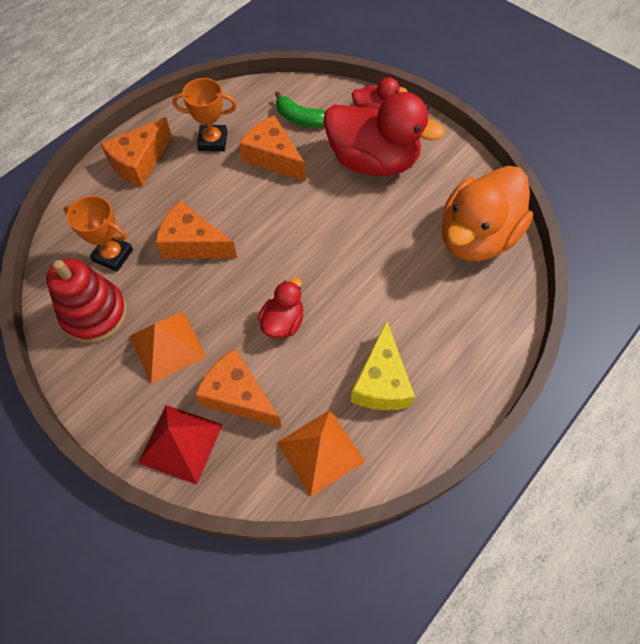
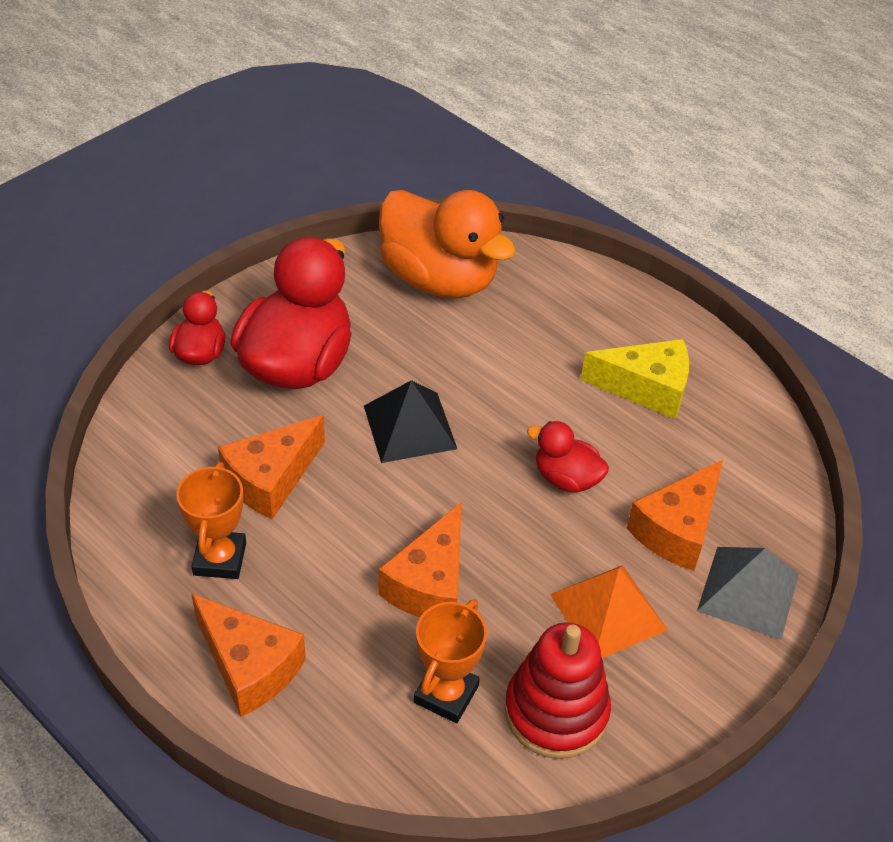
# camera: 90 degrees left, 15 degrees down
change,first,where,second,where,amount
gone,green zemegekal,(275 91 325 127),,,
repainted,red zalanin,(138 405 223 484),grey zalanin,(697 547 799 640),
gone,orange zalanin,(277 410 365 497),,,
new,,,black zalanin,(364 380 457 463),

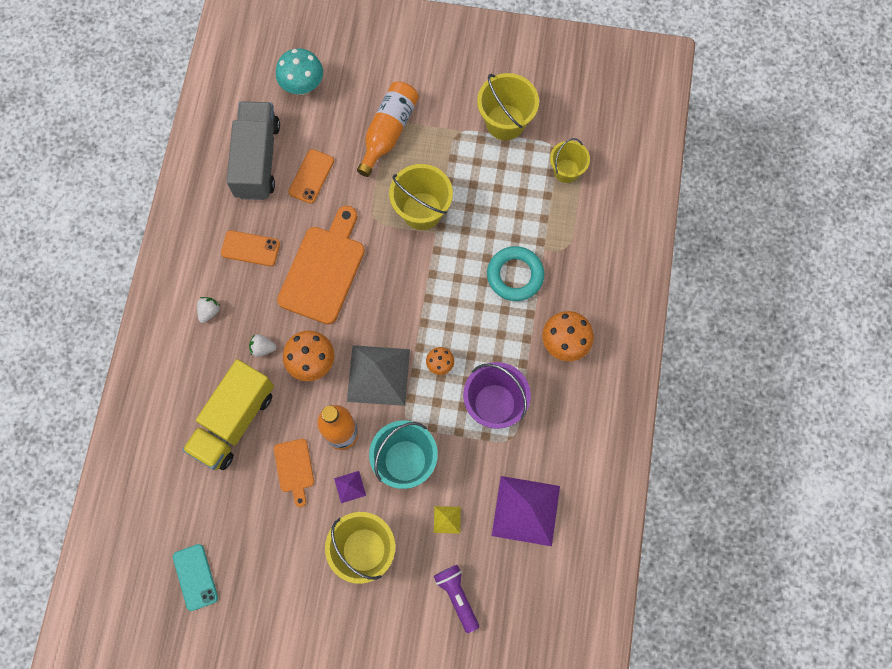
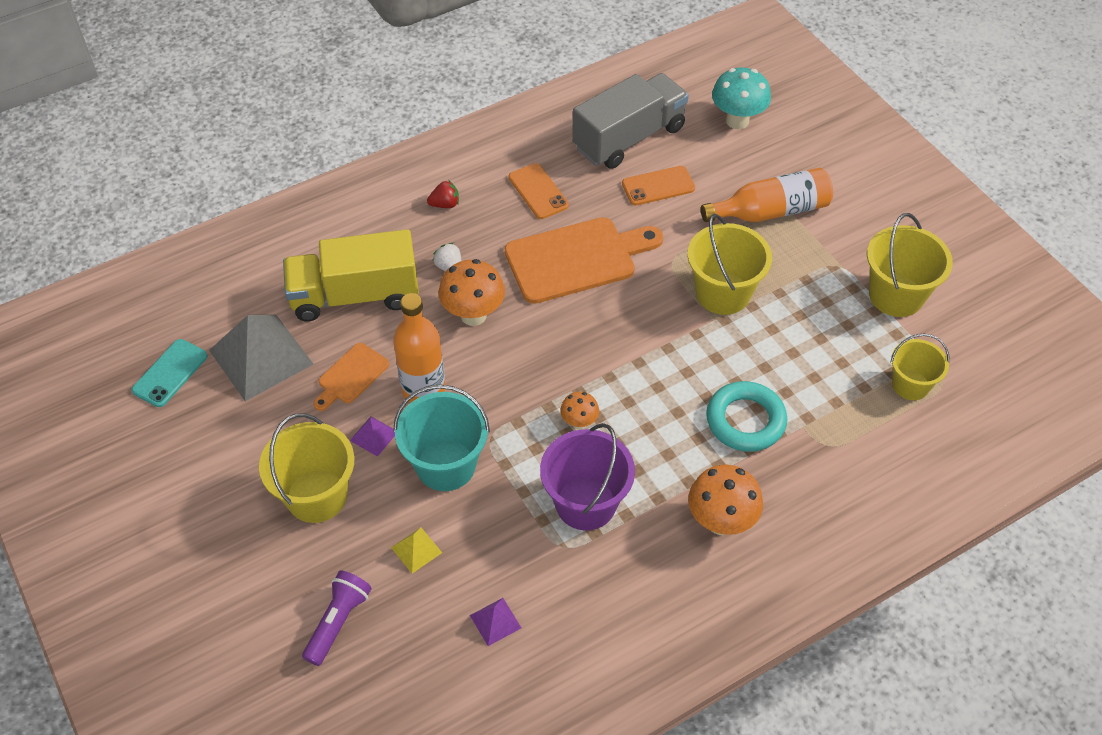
# camera: 50 degrees right, 20 degrees down
change,first,where,second,where,amount
repainted,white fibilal,(197 297 220 323),red fibilal,(427 180 459 208),
shifted,grey zalanin,(347 345 410 406),,(209 315 313 401),
scaled,purple zalanin,(492 476 560 546),,(470 598 521 646),x0.44

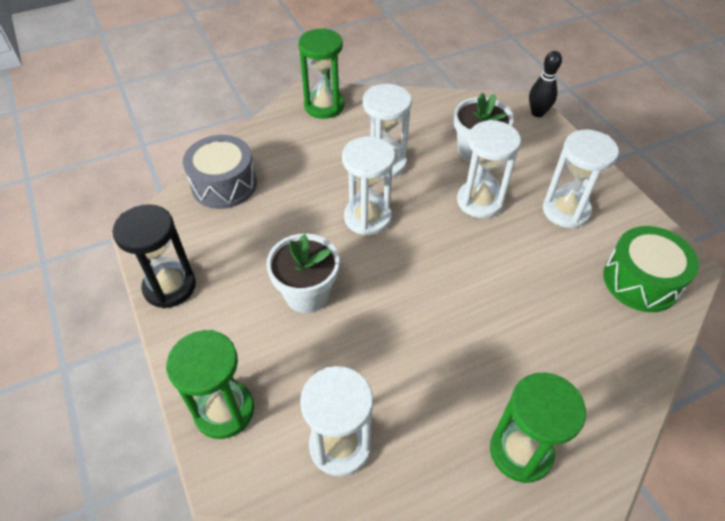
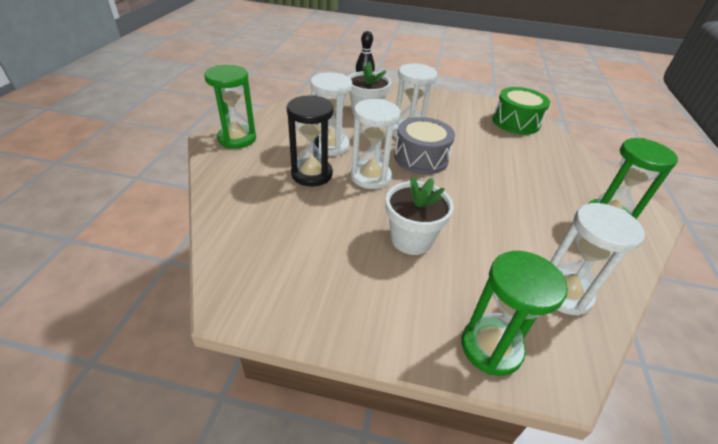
# camera: 55 degrees left, 10 degrees down
change,first,where,second,where,amount
gone,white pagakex,(543 130 619 228),,,
shifted,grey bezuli,(183 135 257 209),,(394 117 455 174),
shifted,black pagakex,(112 204 196 308),,(287 95 334 187),

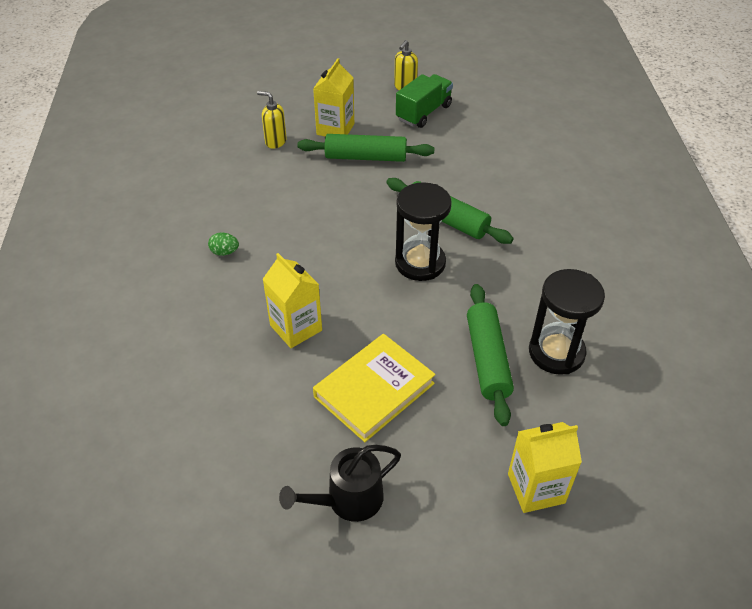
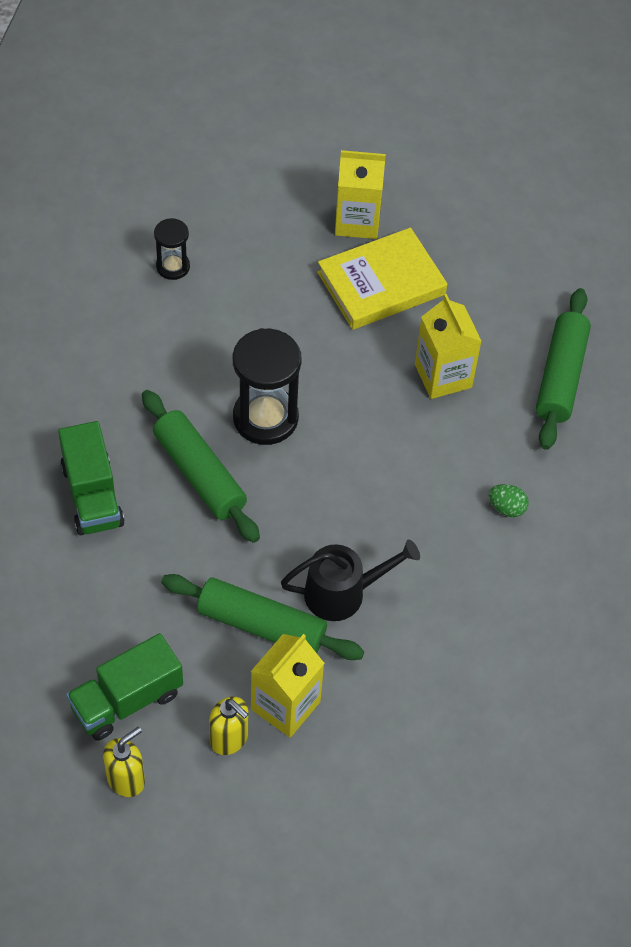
# camera: 165 degrees left, 10 degrees up
change,first,where,second,where,amount
shifted,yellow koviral,(257 91 287 148),,(209 696 248 755),
scaled,black pagakex,(529 269 605 375),,(154 218 190 280),x0.54
shifted,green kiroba,(467 284 514 426),,(536 288 591 450),
shifted,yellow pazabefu,(508 422 582 513),,(335 150 386 239),
shifted,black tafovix,(279 445 401 522),,(281 540 420 621),
new,,,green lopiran,(58 421 125 535),

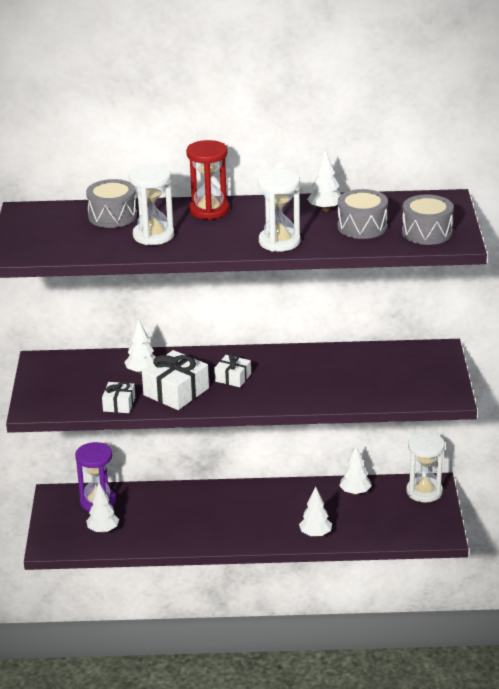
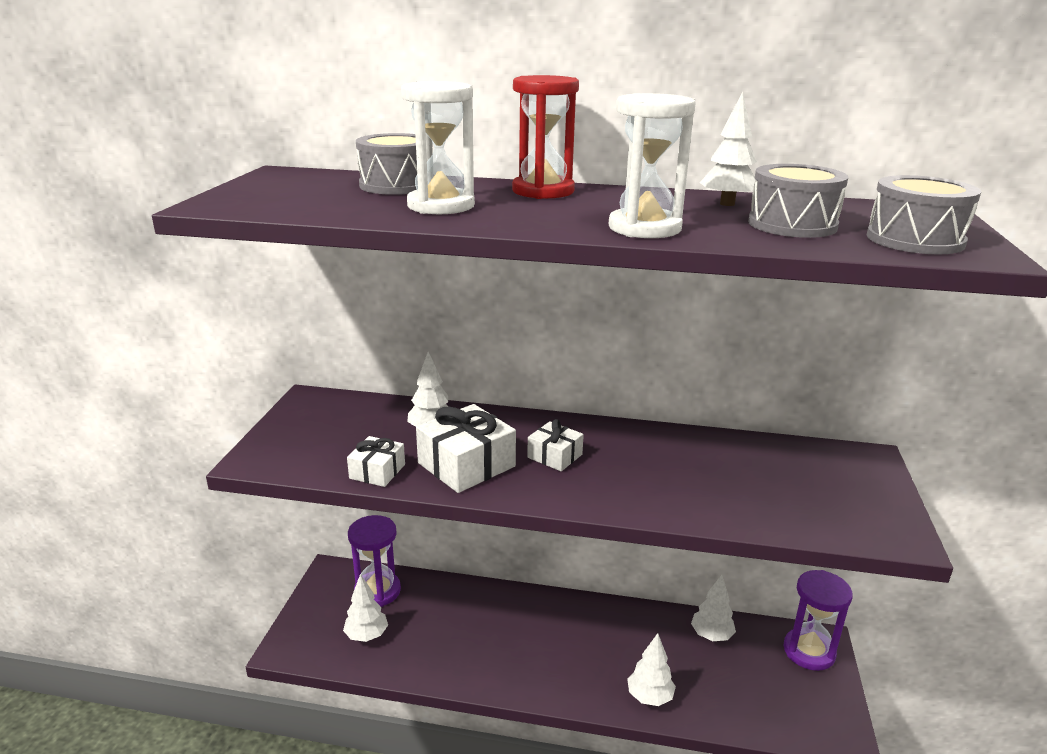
# camera: 10 degrees right, 5 degrees down
change,first,where,second,where,amount
repainted,white pagakex,(406 432 445 503),purple pagakex,(783 570 853 671),

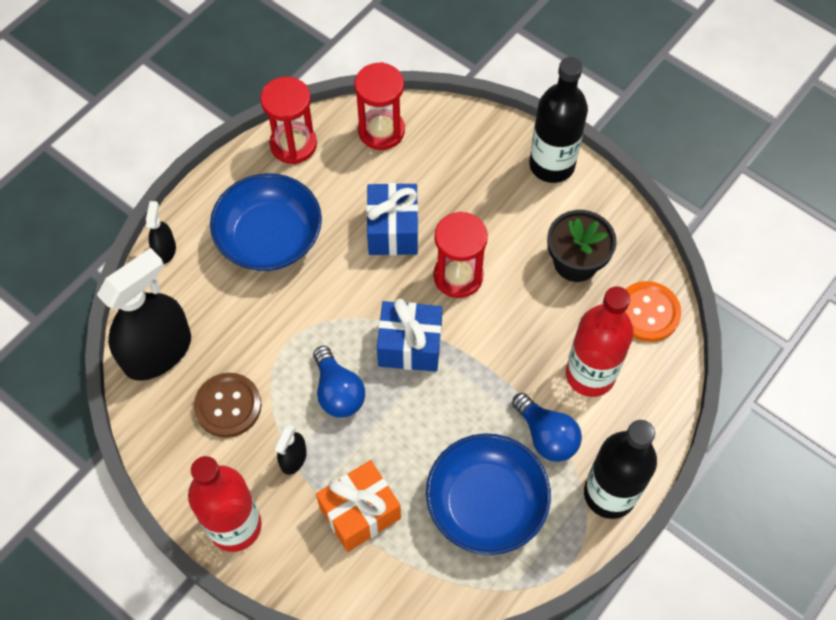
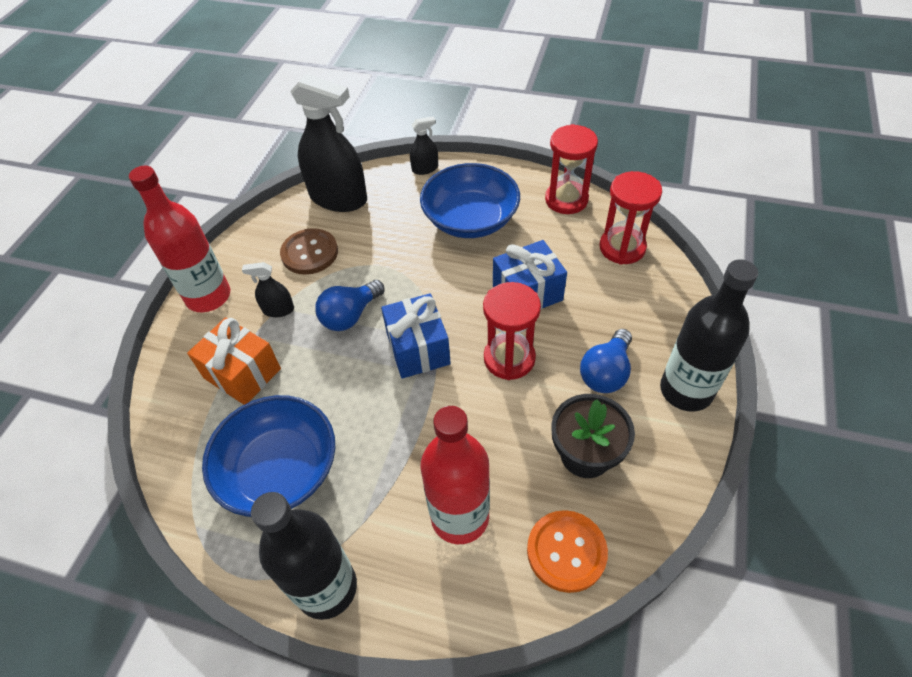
# camera: 70 degrees right, 10 degrees down
change,first,where,second,where,amount
shifted,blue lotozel,(512 393 582 462),,(580 329 632 393),

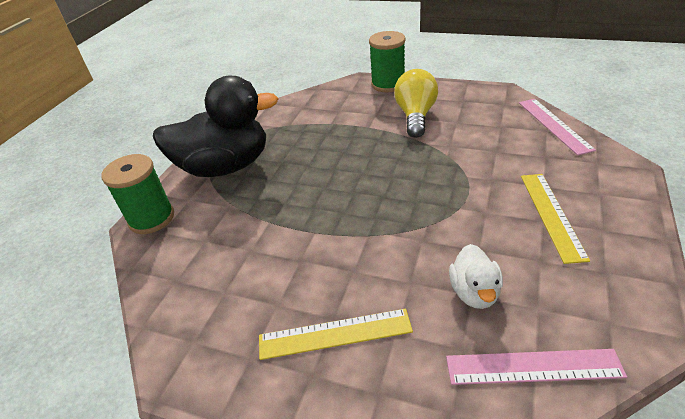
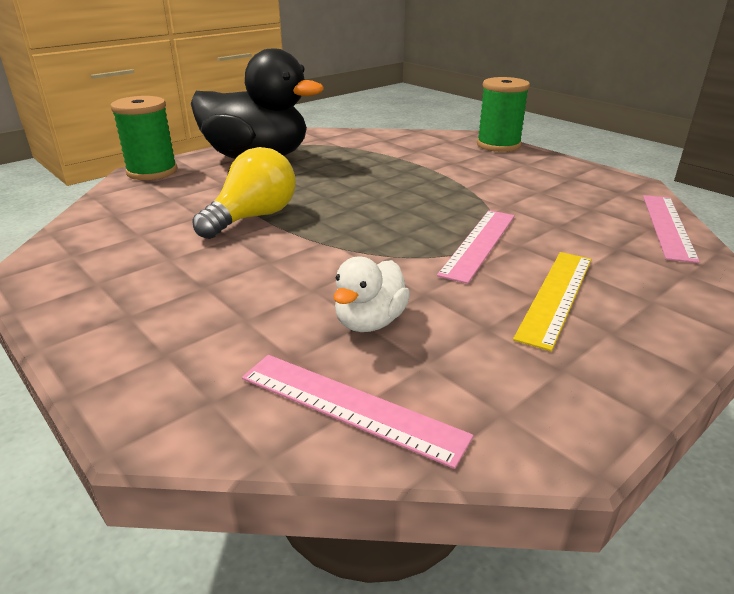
# camera: 25 degrees right, 10 degrees down
change,first,where,second,where,amount
shifted,yellow lotozel,(394 69 438 138),,(192 147 296 239),
gone,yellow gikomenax,(259 309 413 360),,,
new,,,pink gikomenax,(437 210 515 284),

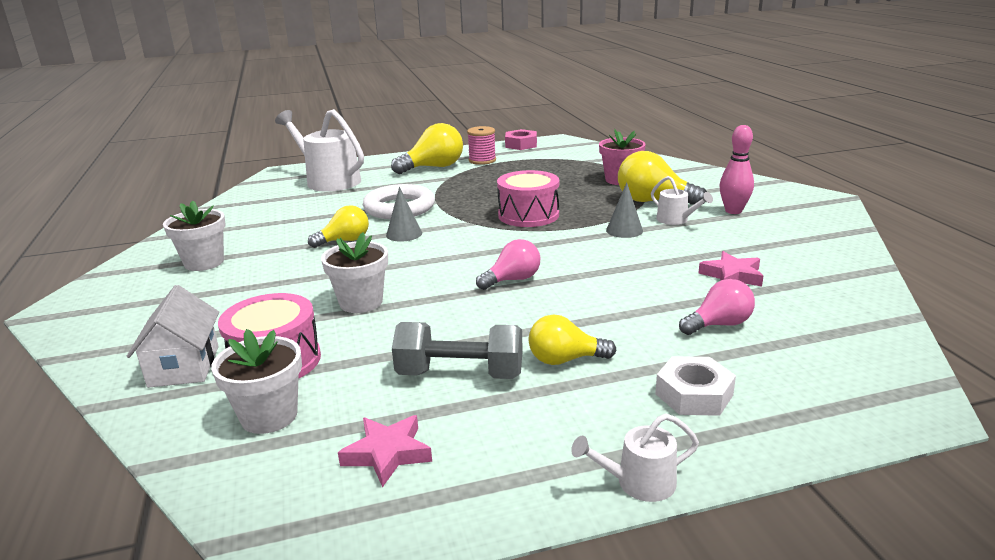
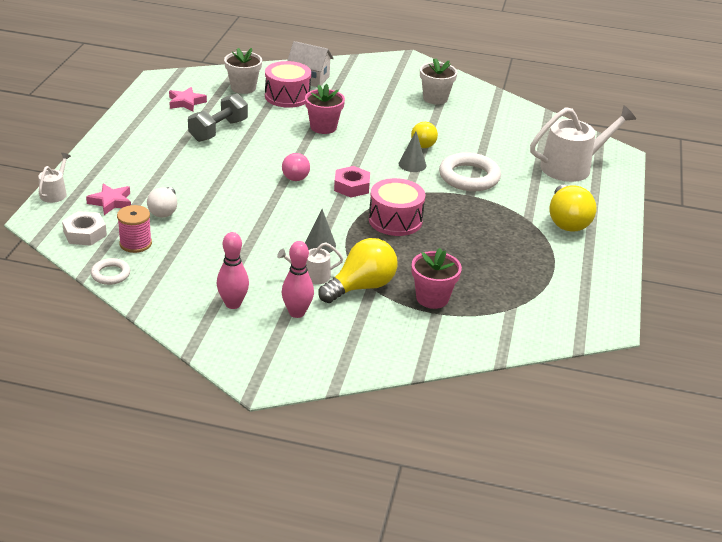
# camera: 115 degrees right, 10 degrees up
change,first,where,second,where,amount
shifted,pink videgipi,(467 126 496 165),,(117 205 152 253),
shifted,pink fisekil,(505 129 537 150),,(334 166 370 198),
repainted,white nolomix,(321 232 388 313),pink nolomix,(305 84 345 134),
shifted,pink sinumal,(698 251 763 287),,(86 184 131 215),
repainted,pink lotozel,(679 279 755 335),white lotozel,(147 187 177 217),
gone,yellow lotozel,(529 315 616 365),,,
shifted,white fisekil,(655 356 736 416),,(62 211 107 246),
shifted,white tafovix,(571 413 699 502),,(38 153 71 203),
new,,,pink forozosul,(217 232 249 309),
new,,,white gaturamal,(91 258 130 285),

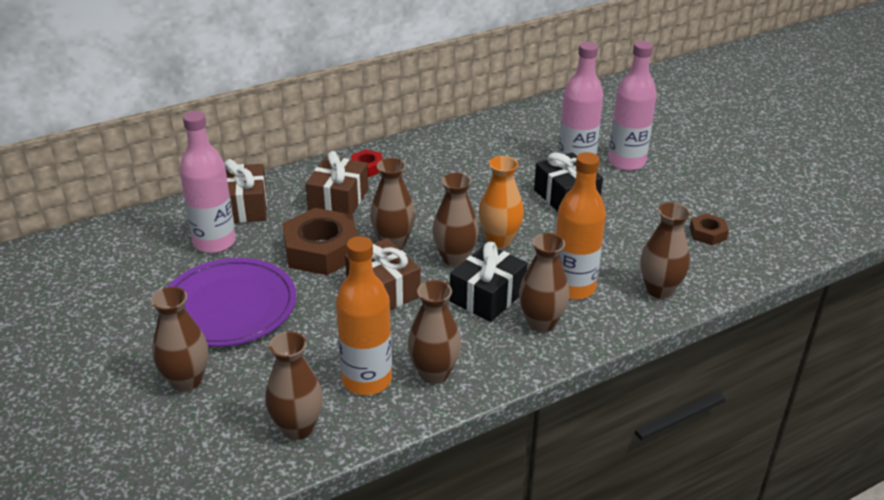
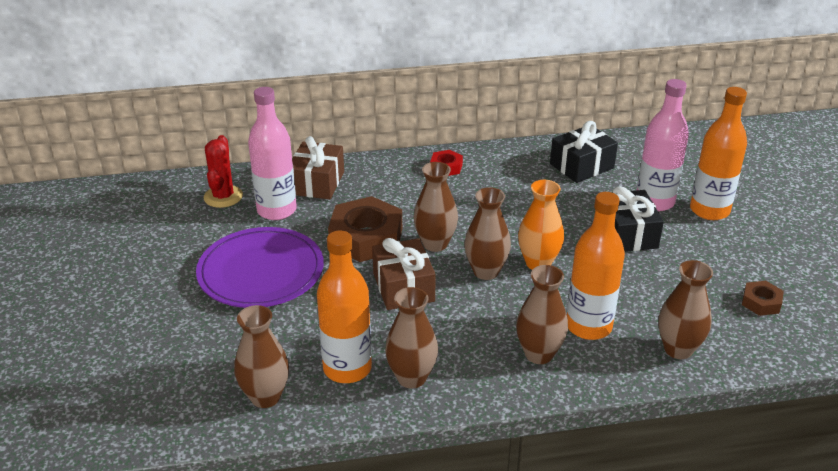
# camera: 20 degrees right, 0 degrees up
change,first,where,second,where,amount
repainted,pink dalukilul,(608 41 657 171),orange dalukilul,(690 87 747 220),
gone,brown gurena,(306 151 368 215),,,
shifted,black gurena,(450 242 527 322),,(550 121 618 183),
gone,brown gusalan,(151 287 208 392),,,
new,,,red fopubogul,(204 135 243 208),

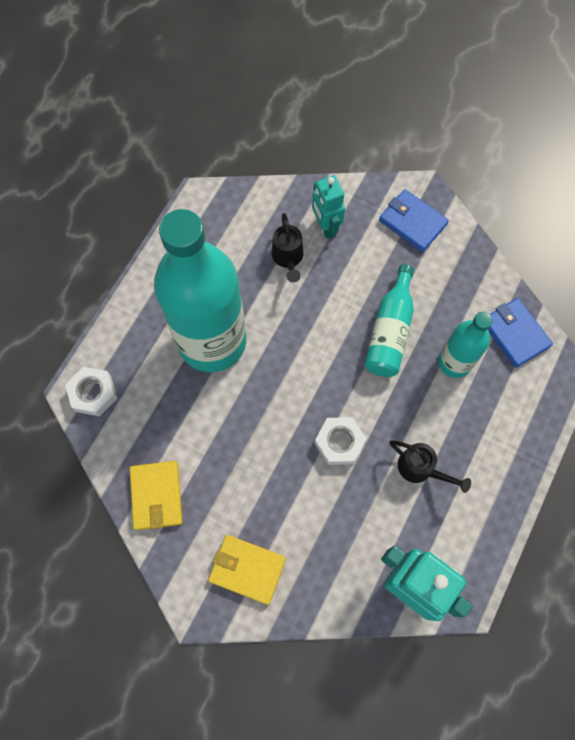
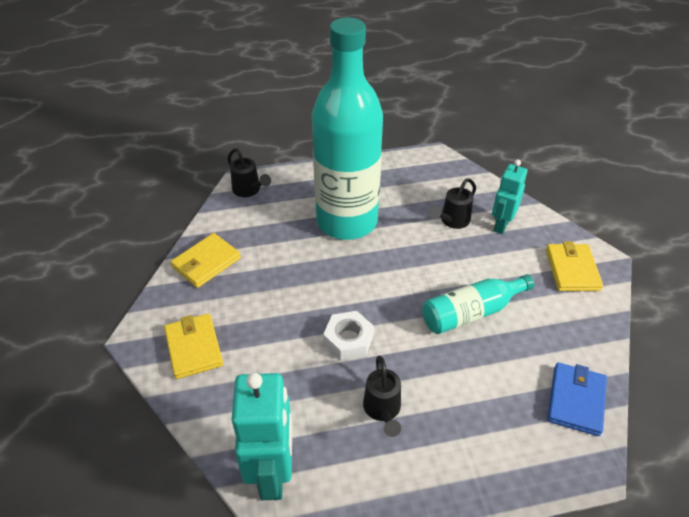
# camera: 50 degrees right, 25 degrees down
change,first,where,second,where,amount
repainted,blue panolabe,(379 189 449 252),yellow panolabe,(546 242 603 291),
gone,turquoise dalukilul,(438 312 493 378),,,
swapped,white fisekil,(65 367 117 416),black tafovix,(227 148 271 197),

